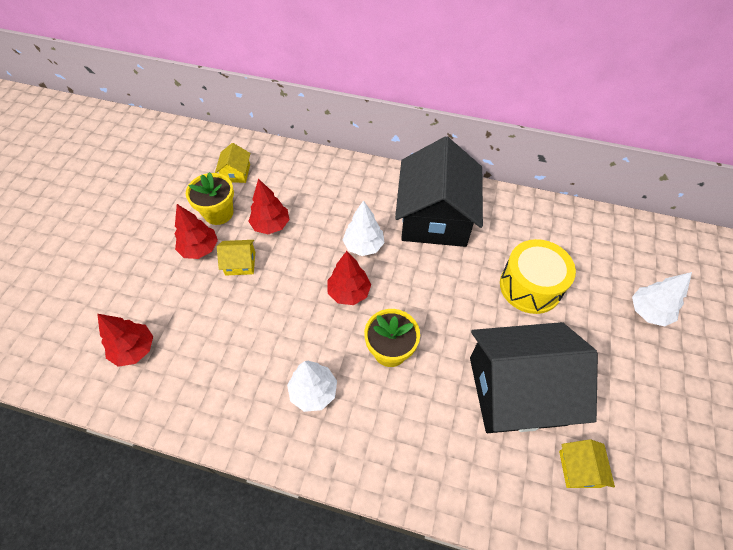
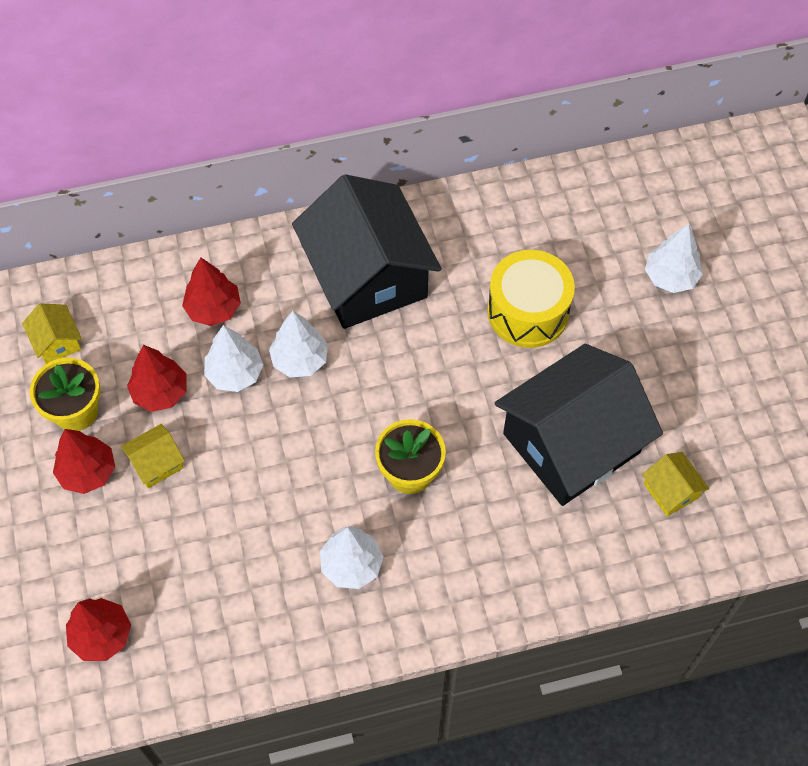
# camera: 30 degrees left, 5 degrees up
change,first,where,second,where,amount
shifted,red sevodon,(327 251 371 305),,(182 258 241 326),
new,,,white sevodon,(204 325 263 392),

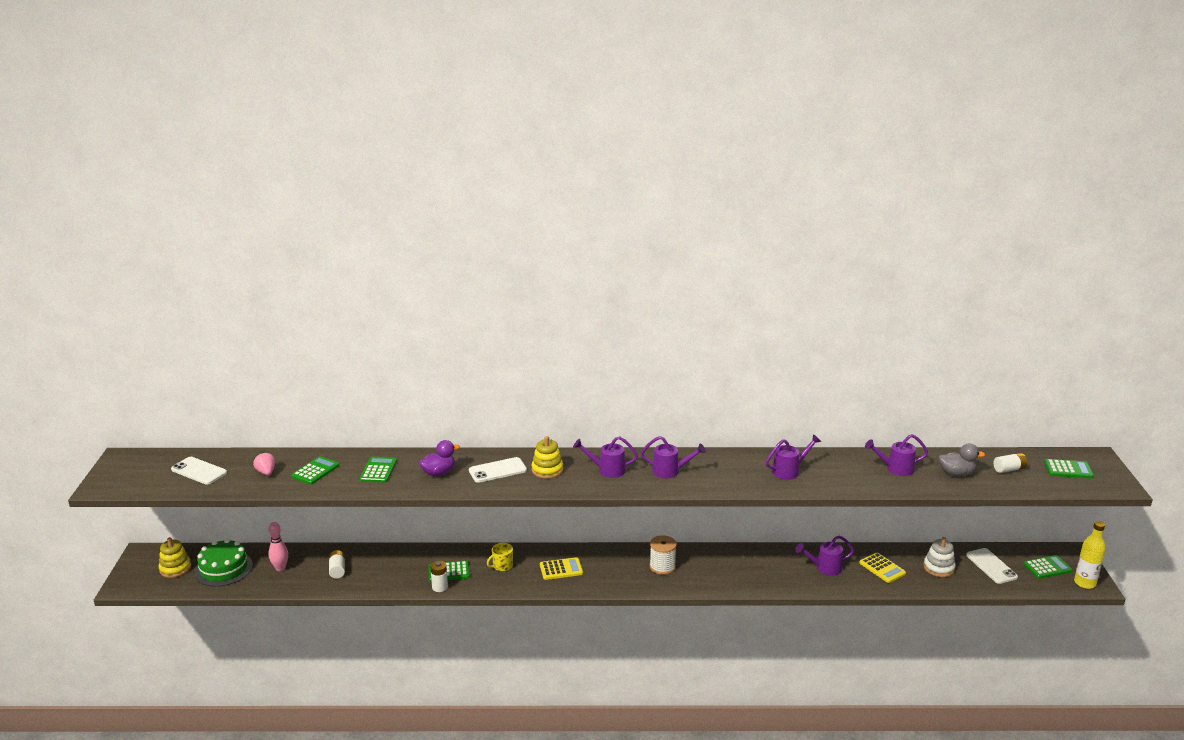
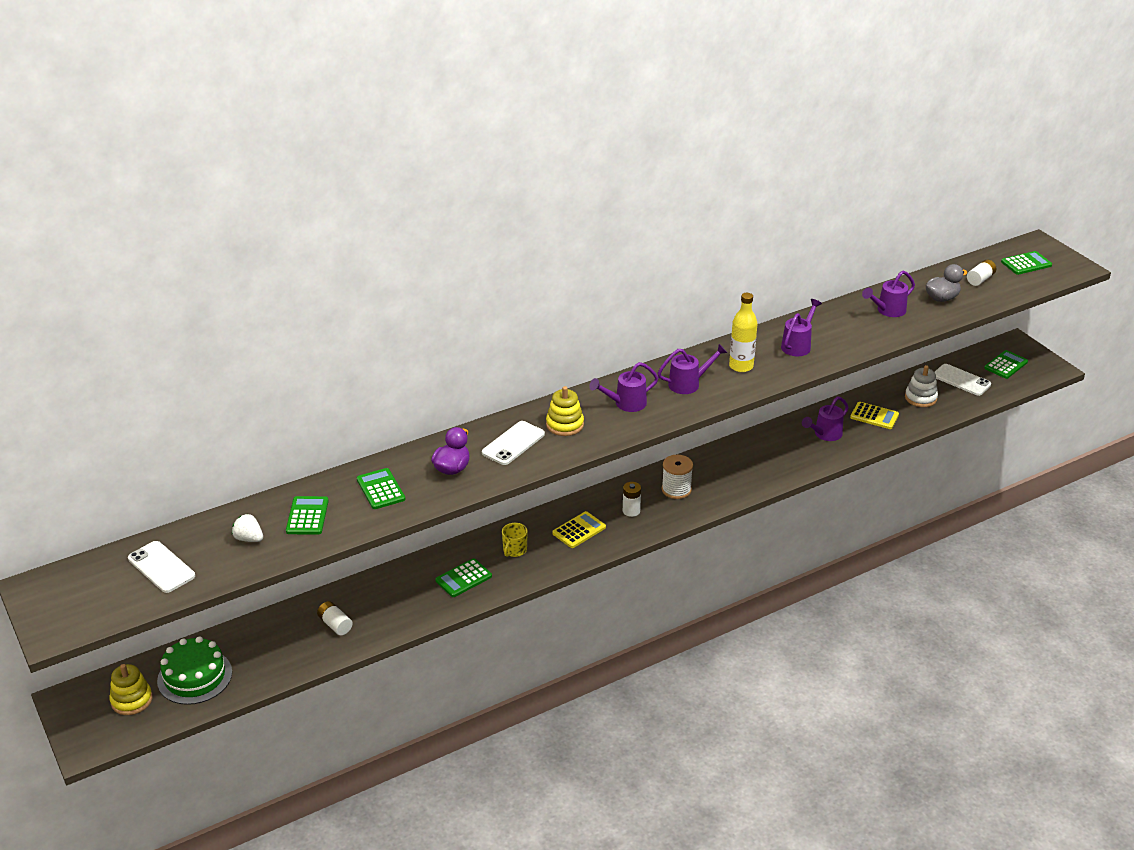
# camera: 30 degrees left, 10 degrees up
change,first,where,second,where,amount
repainted,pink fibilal,(253 452 275 475),white fibilal,(232 514 263 542),
rotated,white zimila,(171 457 227 485),,(128 541 195 593),45 degrees clockwise
shifted,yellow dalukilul,(1074 521 1106 589),,(729 293 758 372),
gone,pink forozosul,(268 522 288 571),,,
shifted,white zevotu,(430 561 448 592),,(623 482 641 517),

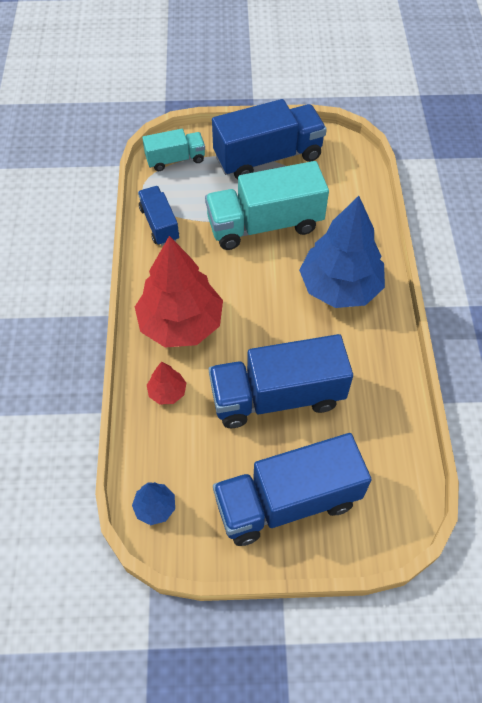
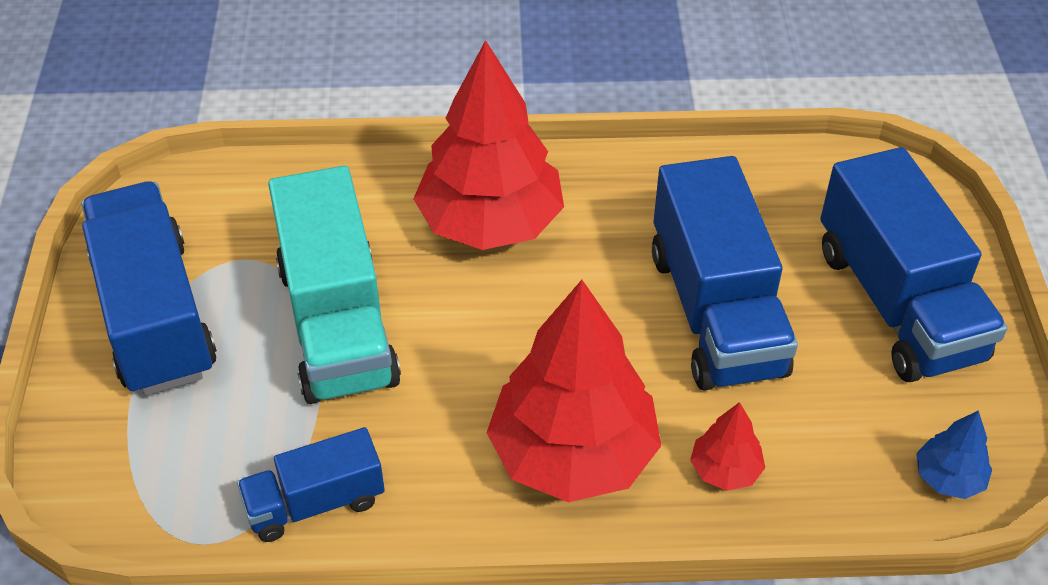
# camera: 90 degrees left, 10 degrees down
change,first,where,second,where,amount
gone,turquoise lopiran,(142 129 205 171),,,
repainted,blue sevodon,(299 196 385 308),red sevodon,(413 40 564 250),

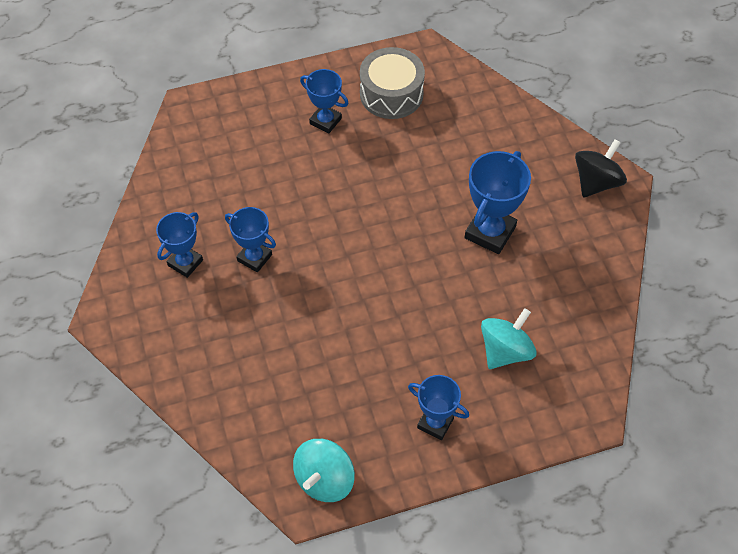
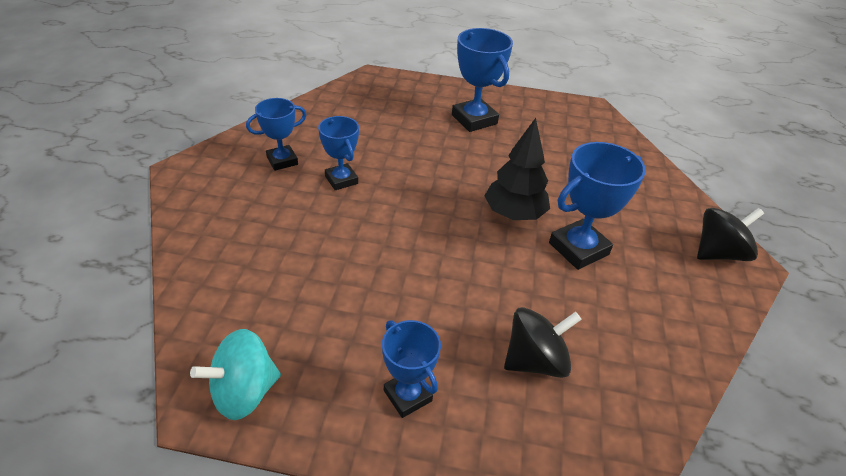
# camera: 25 degrees right, 15 degrees down
change,first,where,second,where,amount
gone,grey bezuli,(360 47 425 119),,,
scaled,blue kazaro,(300 69 349 134),,(452 28 513 132),x1.55
repainted,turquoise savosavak,(481 308 537 369),black savosavak,(504 307 582 378),
new,,,black sevodon,(485 118 550 220),

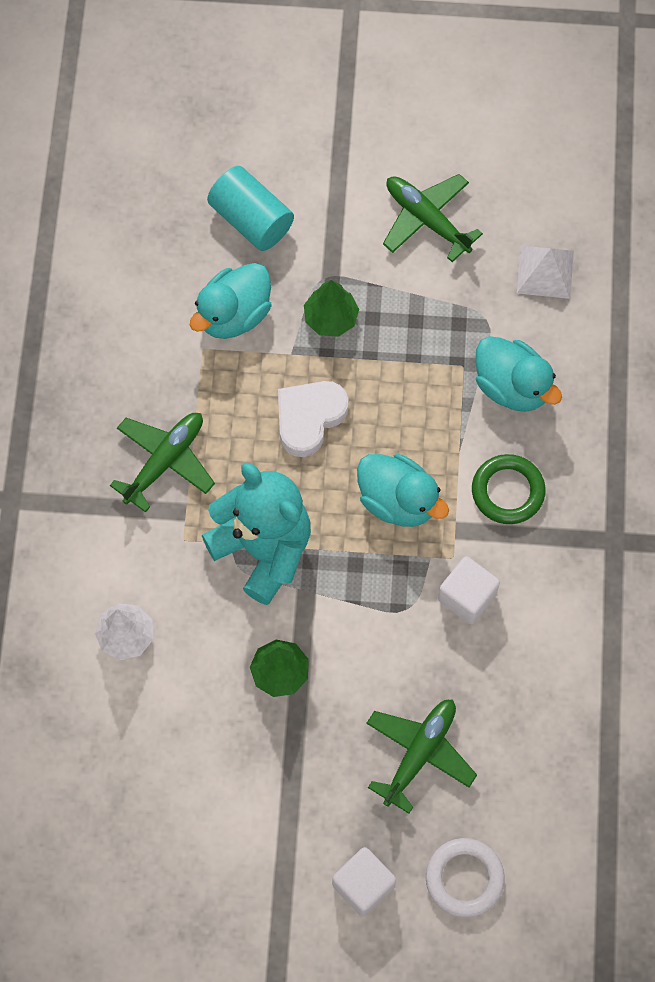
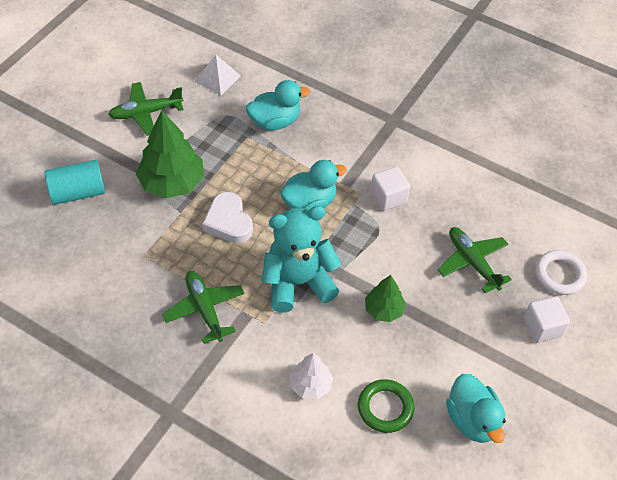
# camera: 65 degrees left, 15 degrees down
change,first,where,second,where,amount
shifted,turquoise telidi,(190 263 271 339),,(446 374 506 443),
scaled,green sevodon,(304 280 359 337),,(136 111 204 199),x1.78
shifted,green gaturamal,(472 454 546 524),,(358 379 414 433),

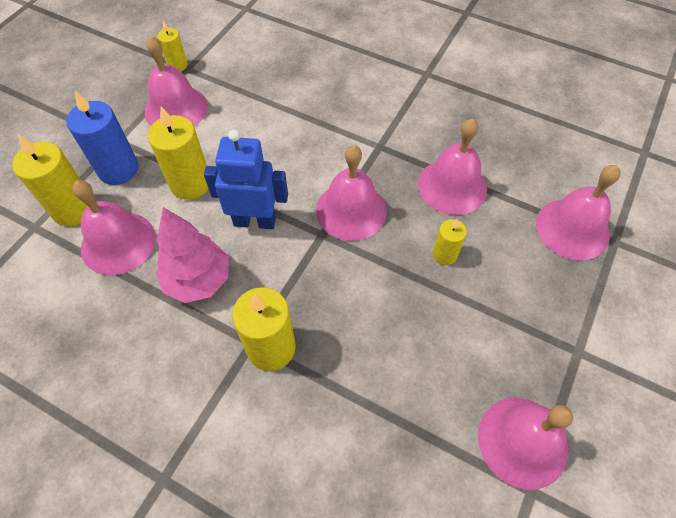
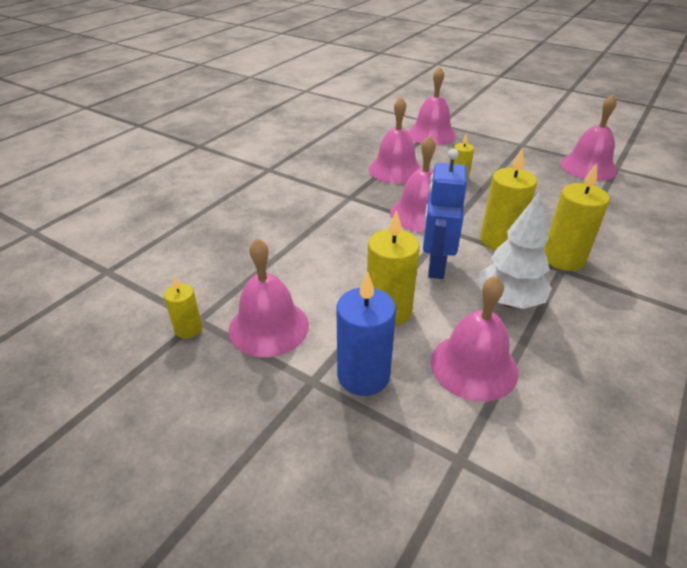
# camera: 85 degrees left, 20 degrees down
change,first,where,second,where,amount
shifted,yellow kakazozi,(12 134 88 226),,(480 148 537 251),
repainted,pink sevodon,(156 207 229 303),white sevodon,(479 191 552 309),

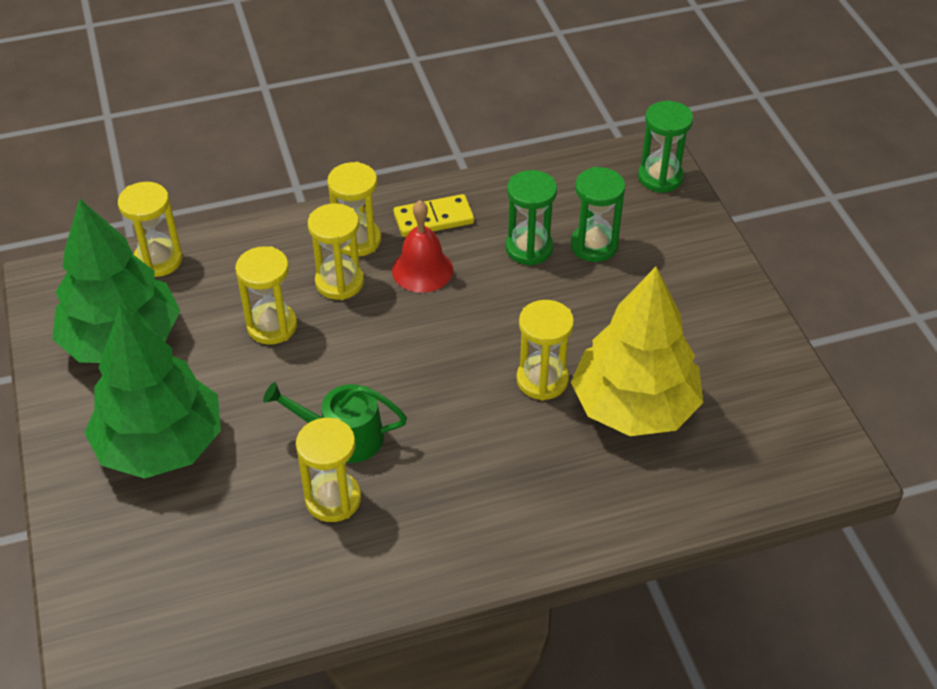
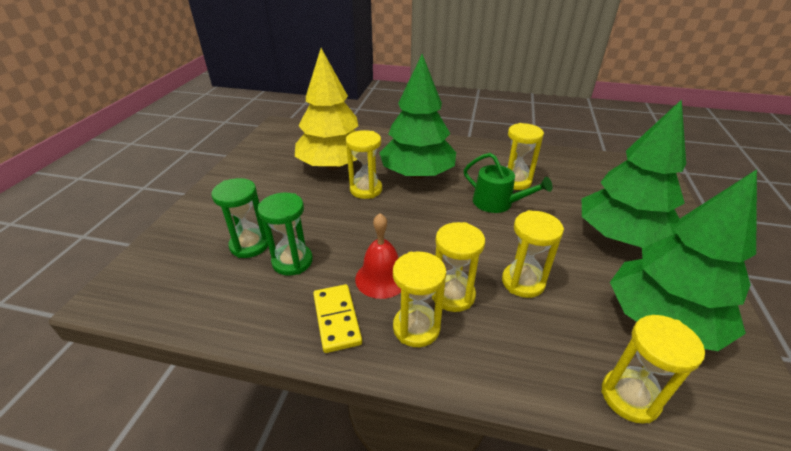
# camera: 150 degrees left, 10 degrees down
change,first,where,second,where,amount
gone,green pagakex,(638 101 693 193),,,
rotated,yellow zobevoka,(394 194 474 237),,(313 284 362 353),60 degrees clockwise
new,,,green sevodon,(379 54 456 179),

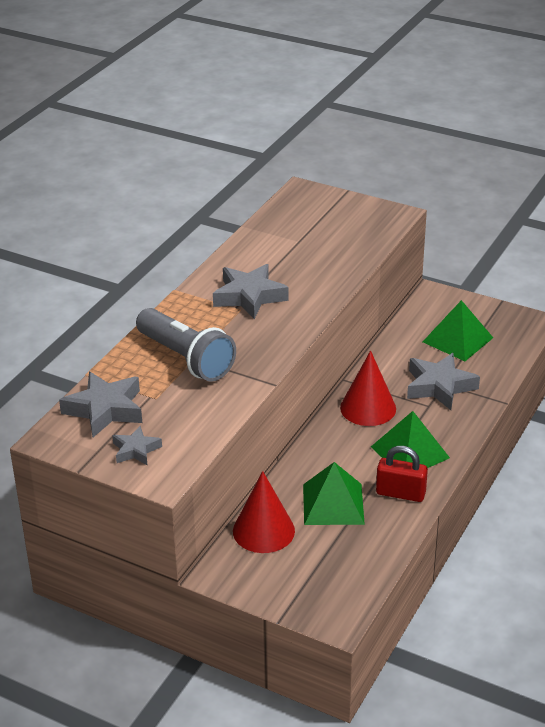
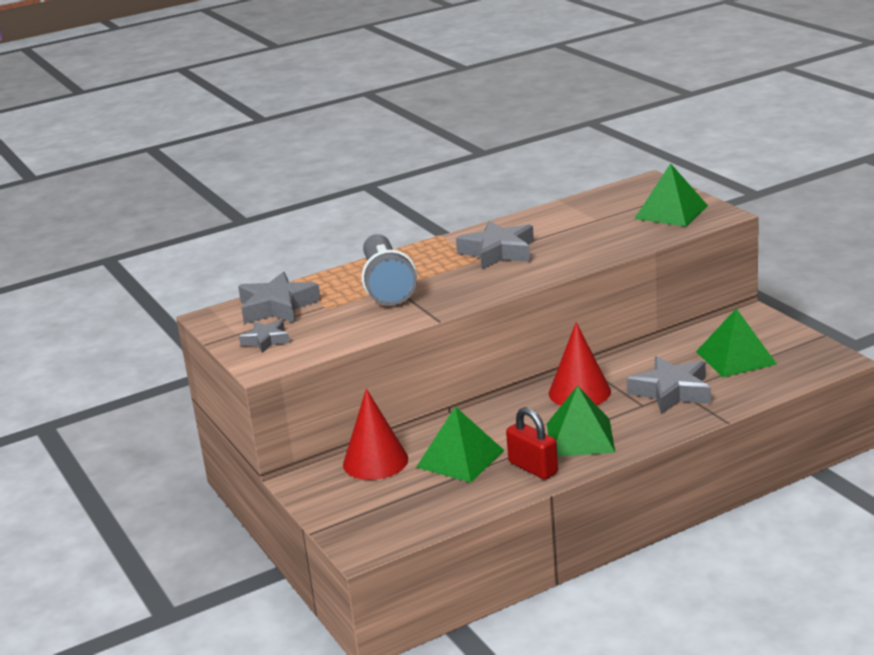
# camera: 35 degrees right, 10 degrees down
change,first,where,second,where,amount
new,,,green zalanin,(634 163 708 227),

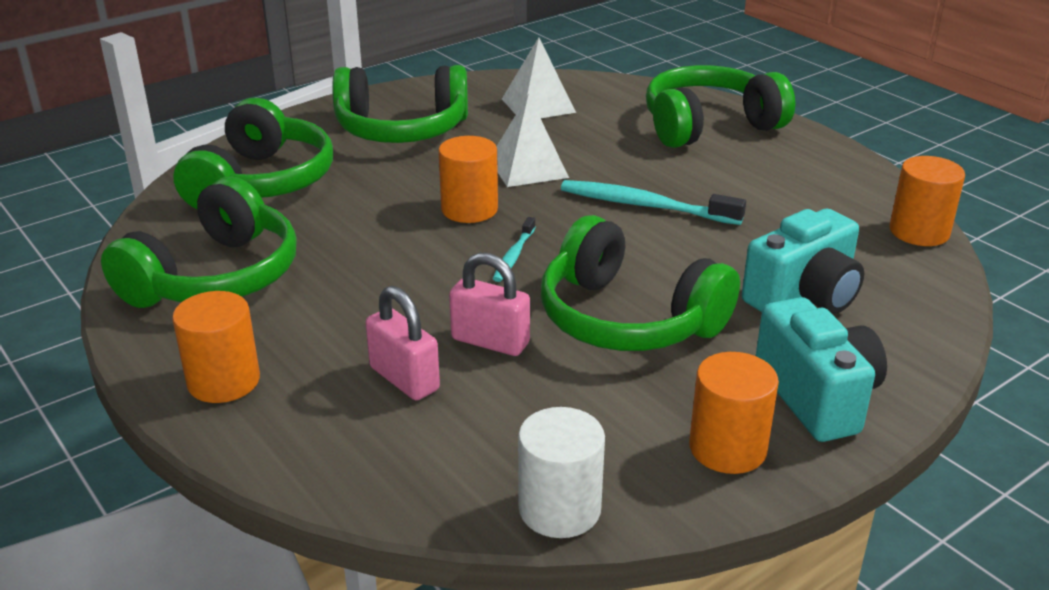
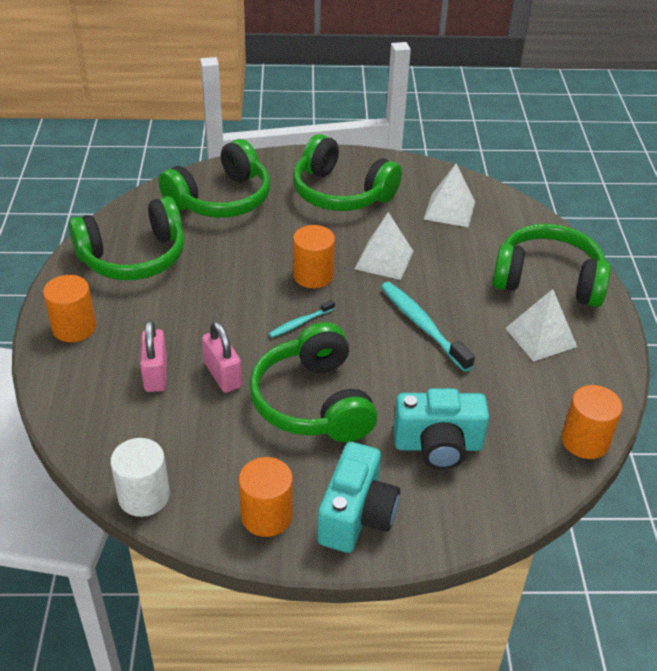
# camera: 35 degrees right, 10 degrees up
change,first,where,second,where,amount
new,,,white zalanin,(506 289 577 362),

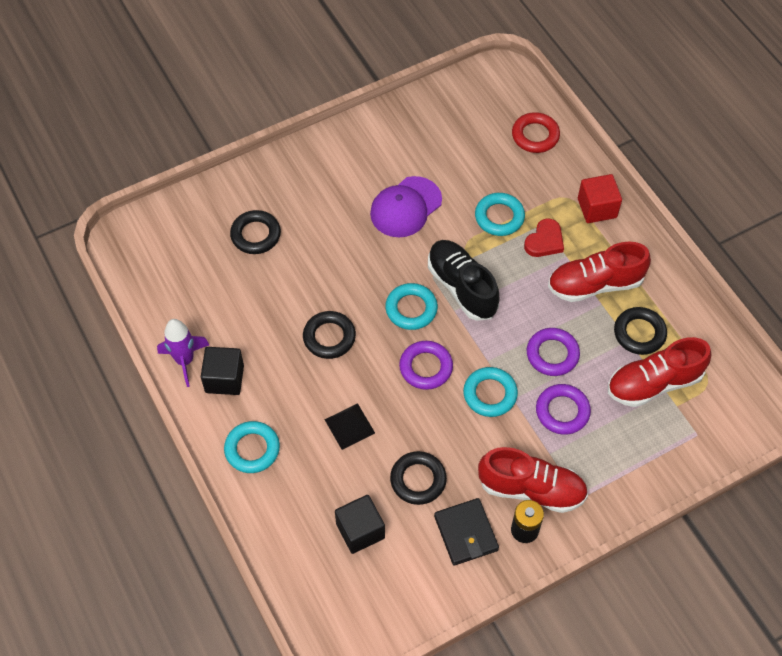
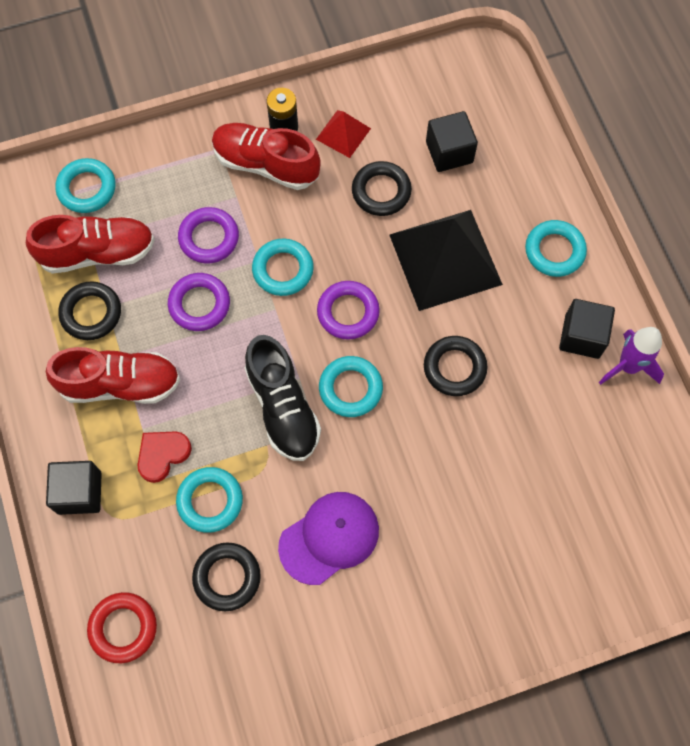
# camera: 170 degrees left, 10 degrees up
change,first,where,second,where,amount
repainted,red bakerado,(578 174 622 223),black bakerado,(46 461 102 515),
shifted,black gaturamal,(230 210 281 254),,(192 542 261 611),
scaled,black zalanin,(324 403 375 450),,(390 210 503 311),x2.10
swapped,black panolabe,(434 498 499 565),red zalanin,(316 110 371 158),
new,,,turquoise gaturamal,(55 158 116 213),

